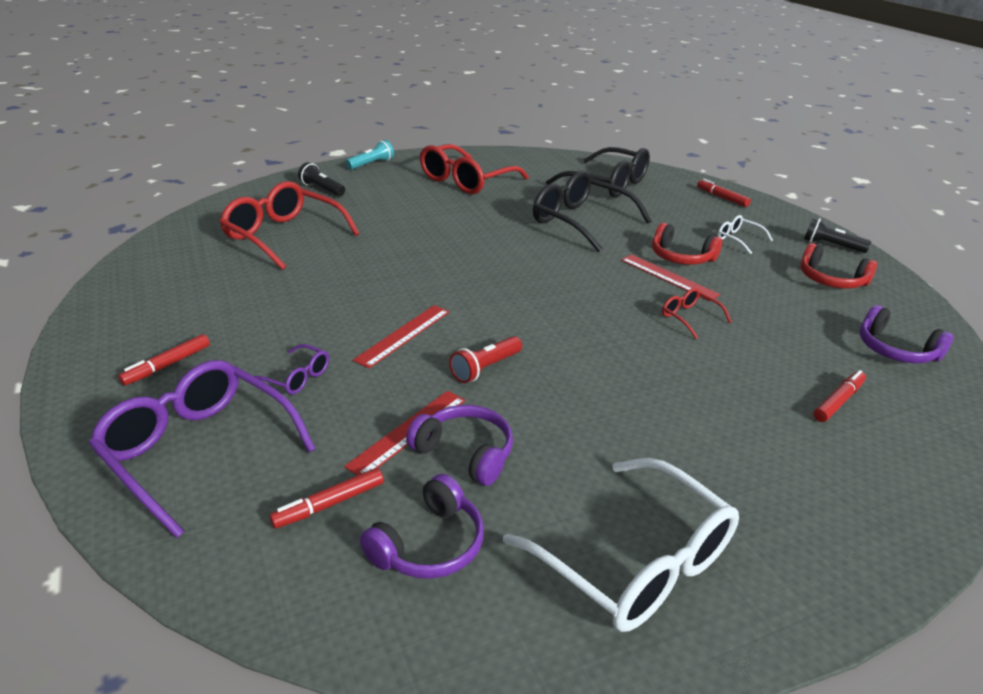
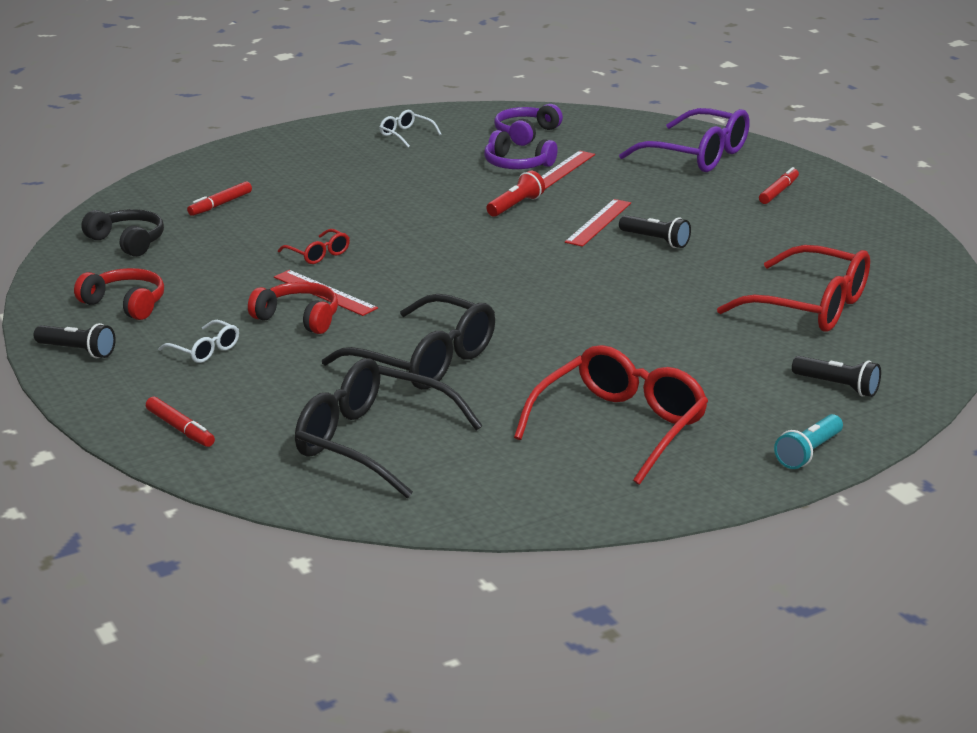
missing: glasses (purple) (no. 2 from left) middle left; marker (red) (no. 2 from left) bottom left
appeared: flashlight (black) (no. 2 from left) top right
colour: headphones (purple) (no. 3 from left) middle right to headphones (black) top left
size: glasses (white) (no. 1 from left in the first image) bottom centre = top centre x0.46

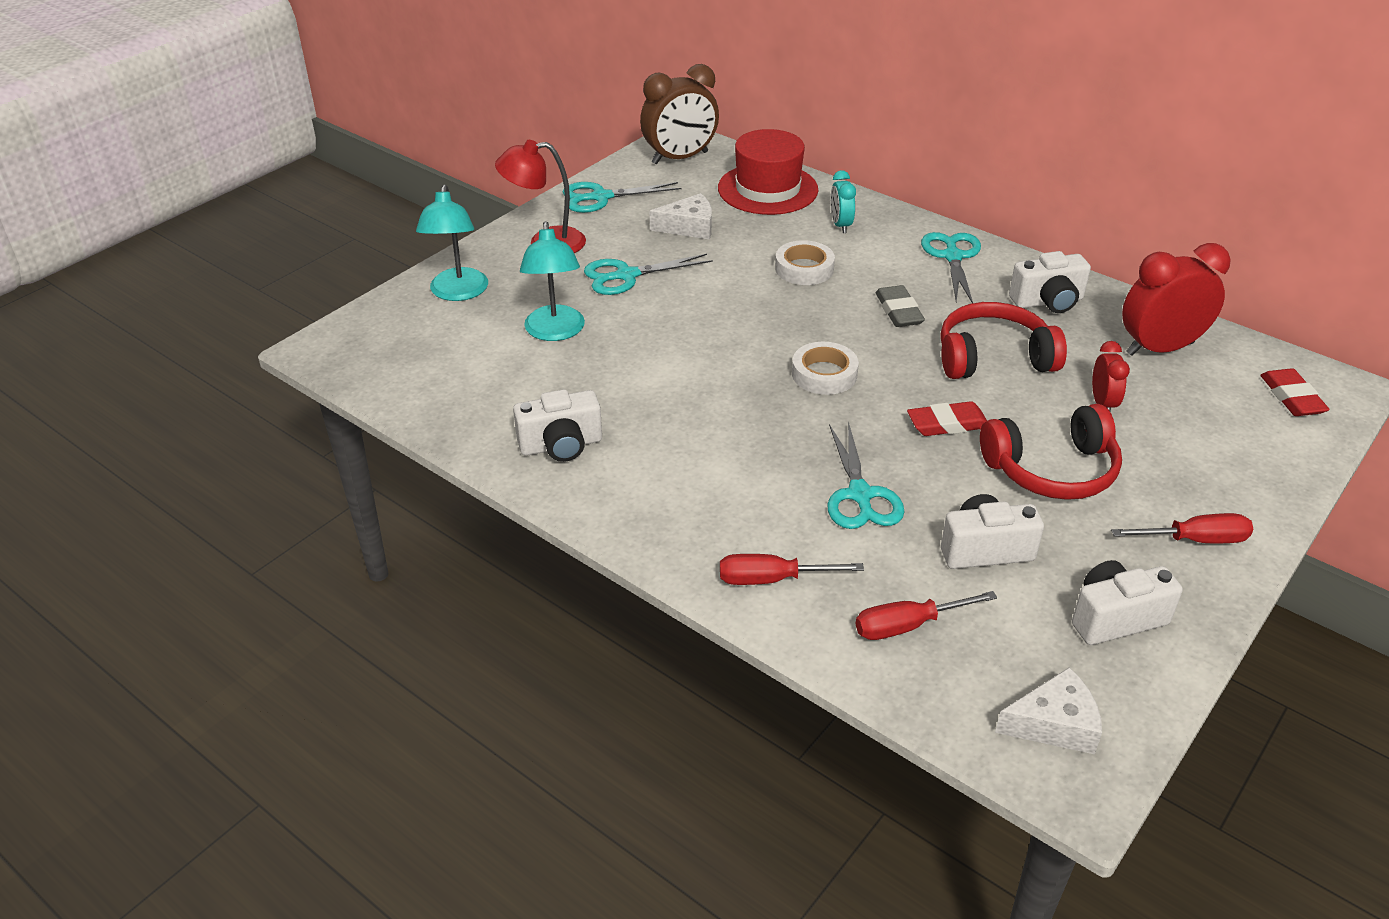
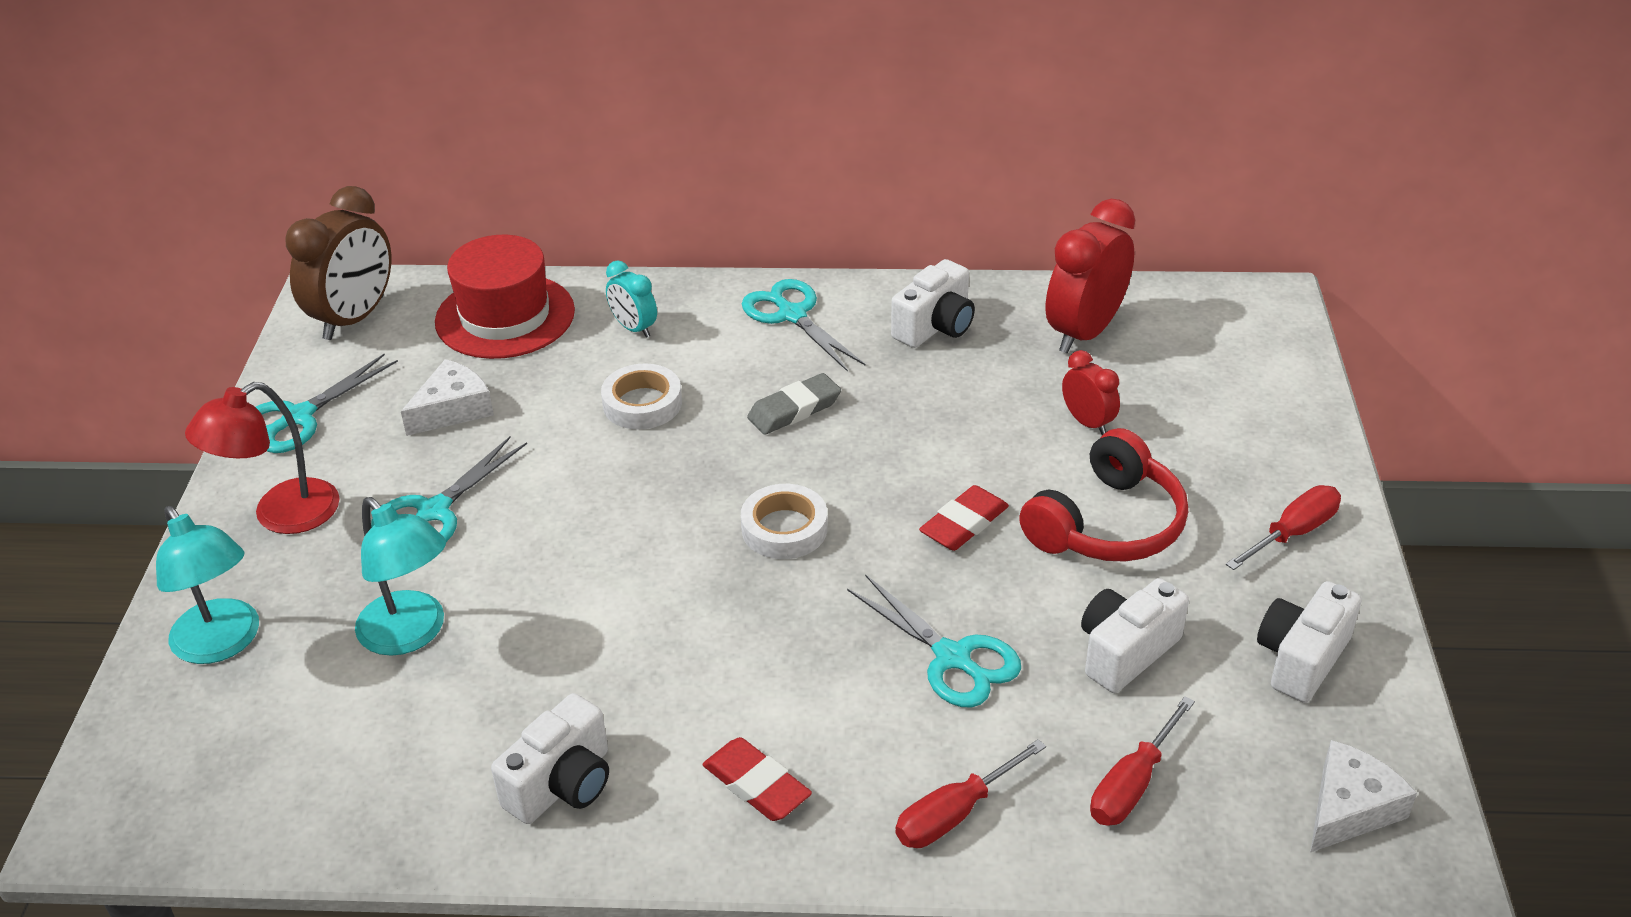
missing: headphones (red) (no. 1 from left) middle right
relocated: eraser (red) (no. 2 from left in the first image) middle right to eraser (red) (no. 1 from left) bottom centre
spun: eraser (grey) top centre = centre 75 degrees counterclockwise

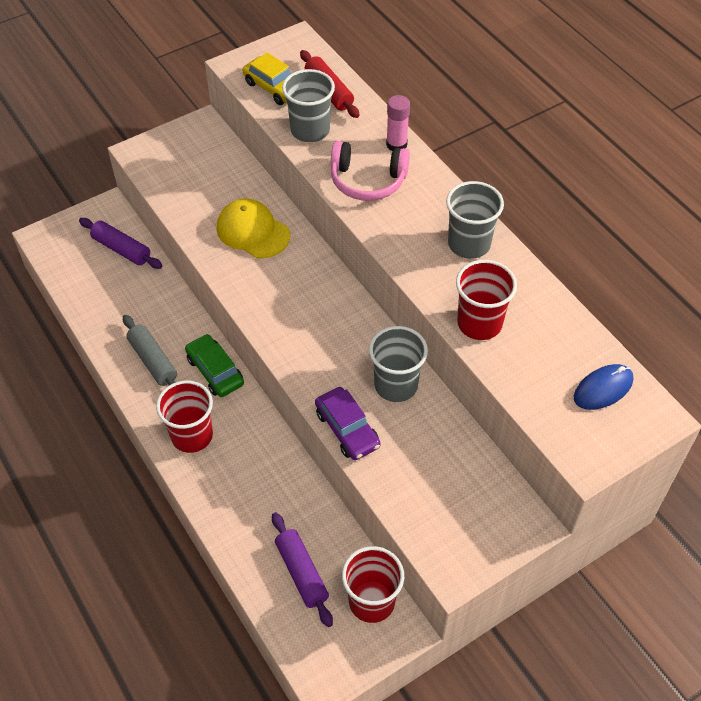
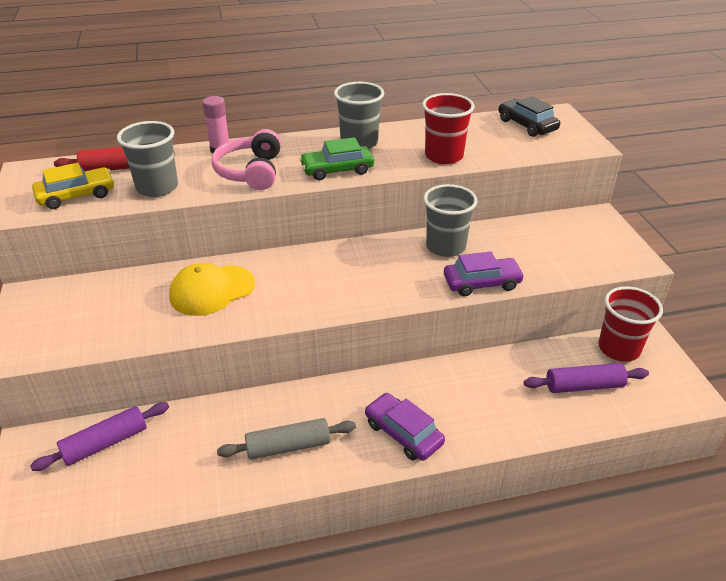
relocated: car (green) middle left to top centre
exchanged: cup (red) (no. 1 from left) middle left to car (purple) (no. 1 from left) bottom centre; mouse (blue) middle right to car (black) top right
spun: headphones (pink) top centre = top centre 150 degrees clockwise

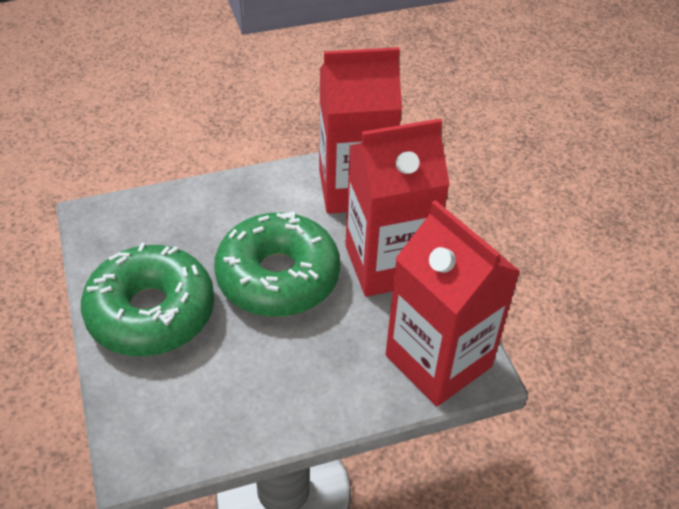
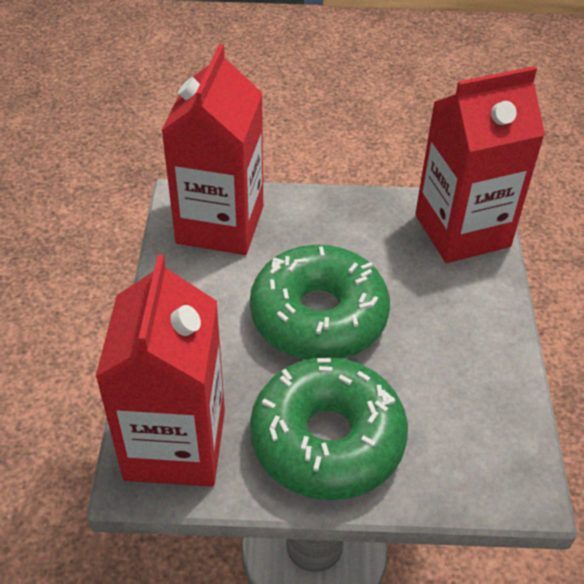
relocated: carton (red) (no. 2 from left in the first image) centre to carton (red) (no. 1 from left) middle left

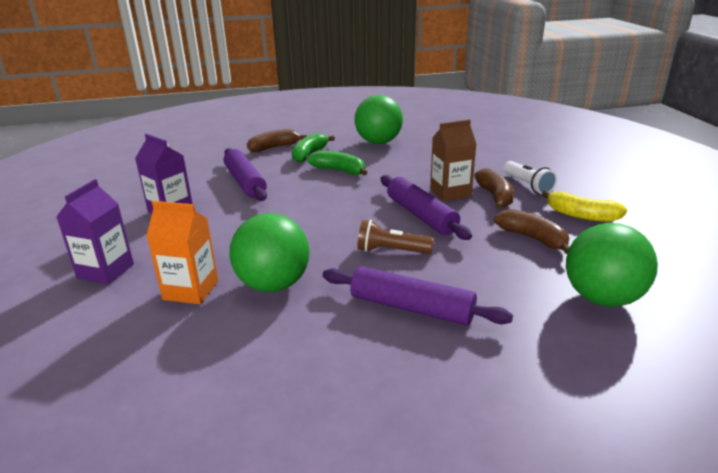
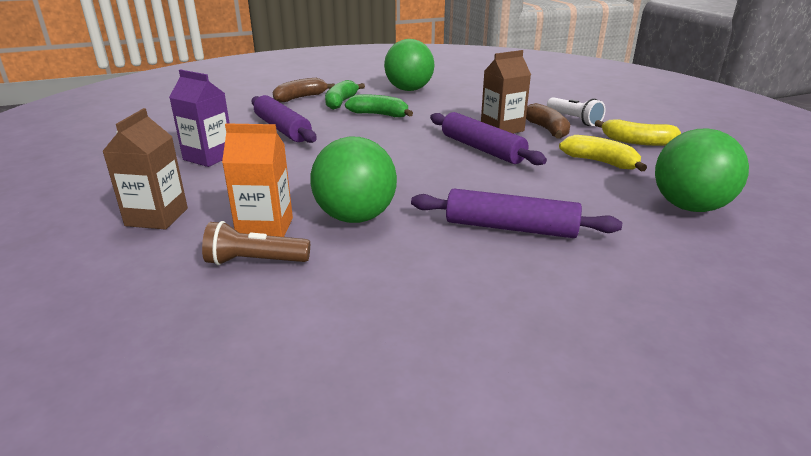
relocated: flashlight (brown) centre to middle left
colour: carton (purple) (no. 1 from left) middle left to carton (brown) (no. 1 from left) middle left; banana (brown) (no. 3 from left) middle right to banana (yellow) (no. 1 from left) middle right

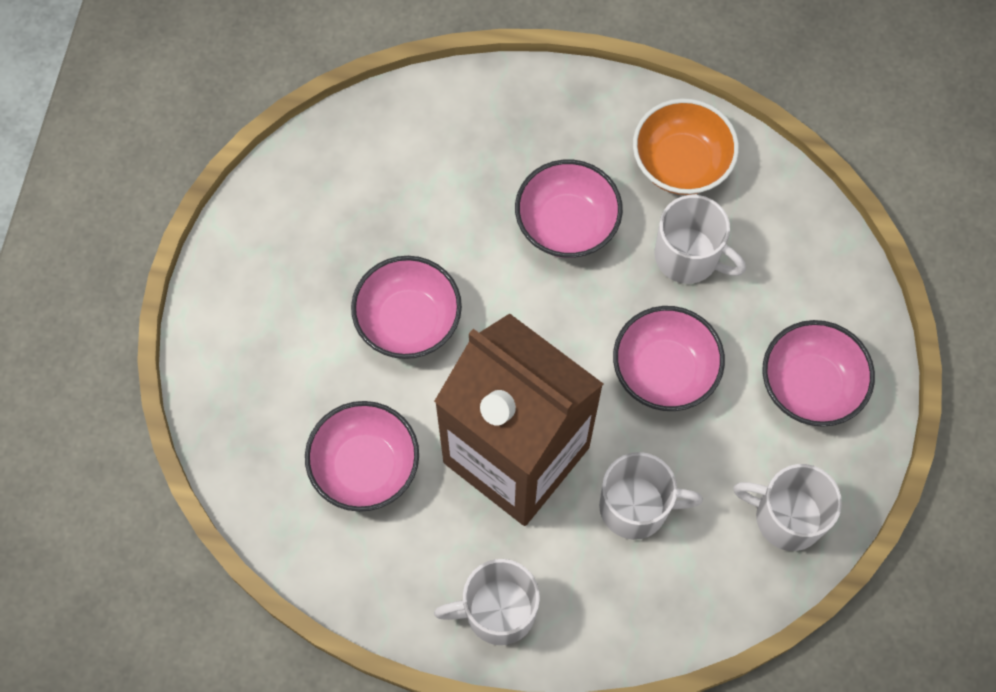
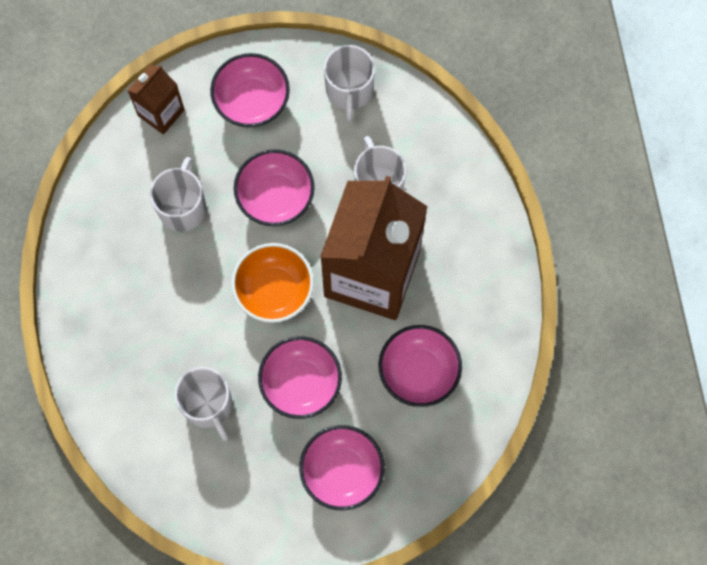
appeared: carton (brown) (no. 1 from left) top left
relocated: mug (white) (no. 1 from left in the first image) bottom centre to mug (white) (no. 2 from left) bottom left; bowl (orange) top right to centre; bowl (pink) (no. 3 from left in the first image) top centre to bowl (pink) (no. 4 from left) bottom centre

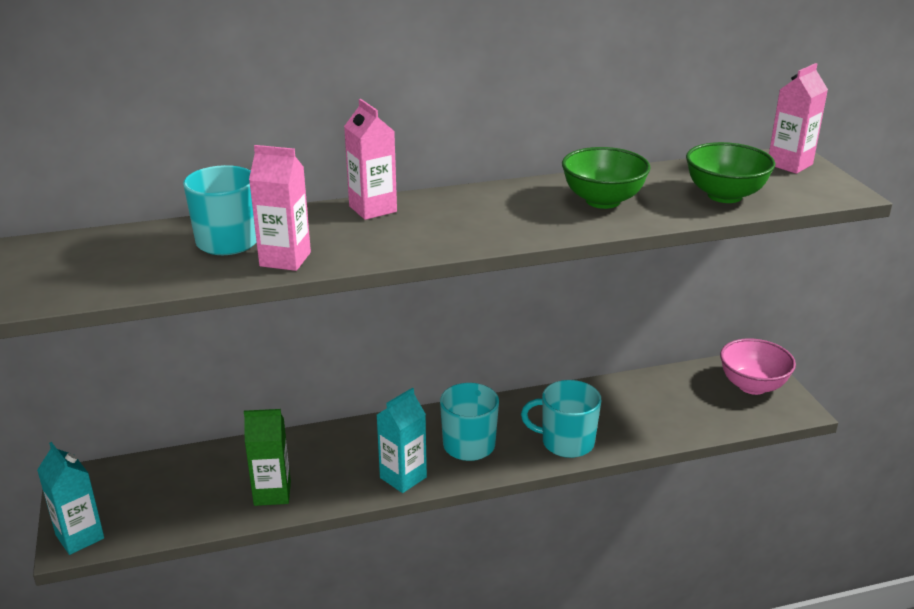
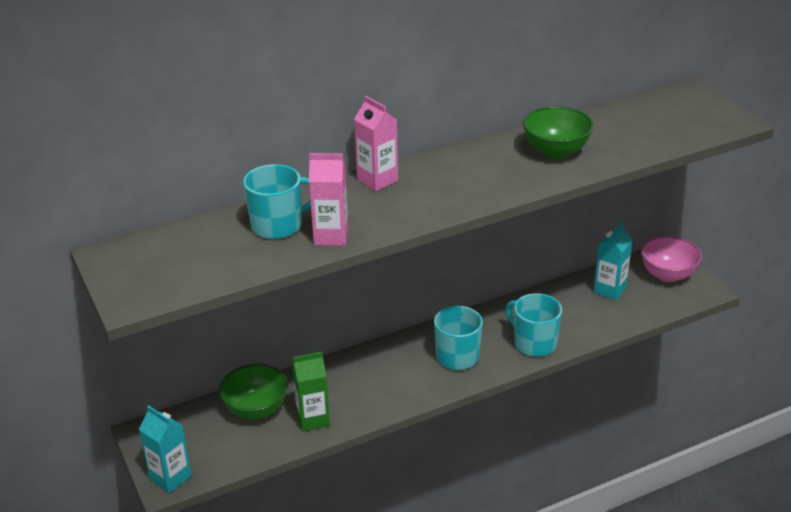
missing: carton (pink) (no. 3 from left) top right
relocated: bowl (green) (no. 2 from left in the first image) top right to bowl (green) (no. 1 from left) bottom left; carton (turquoise) (no. 2 from left) bottom centre to middle right
spun: mug (turquoise) (no. 3 from left) bottom centre = middle right 45 degrees clockwise

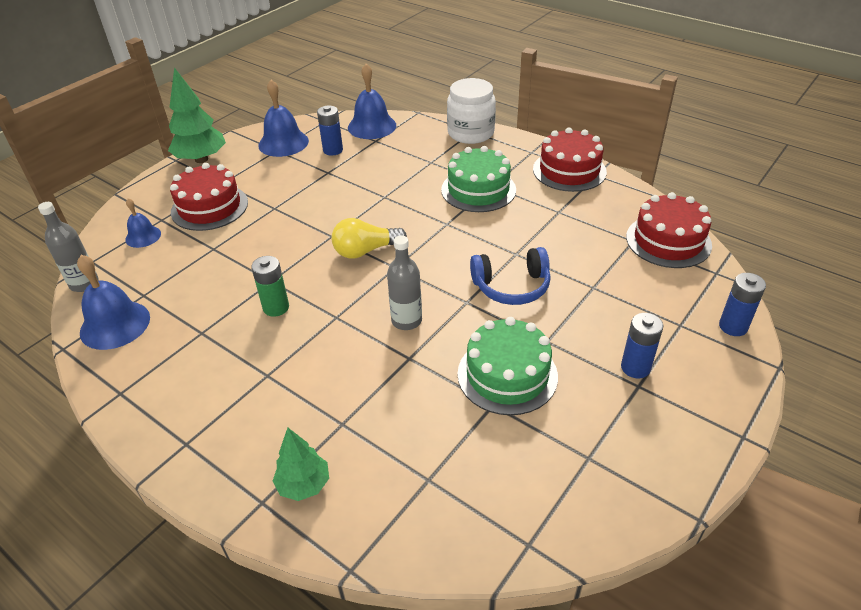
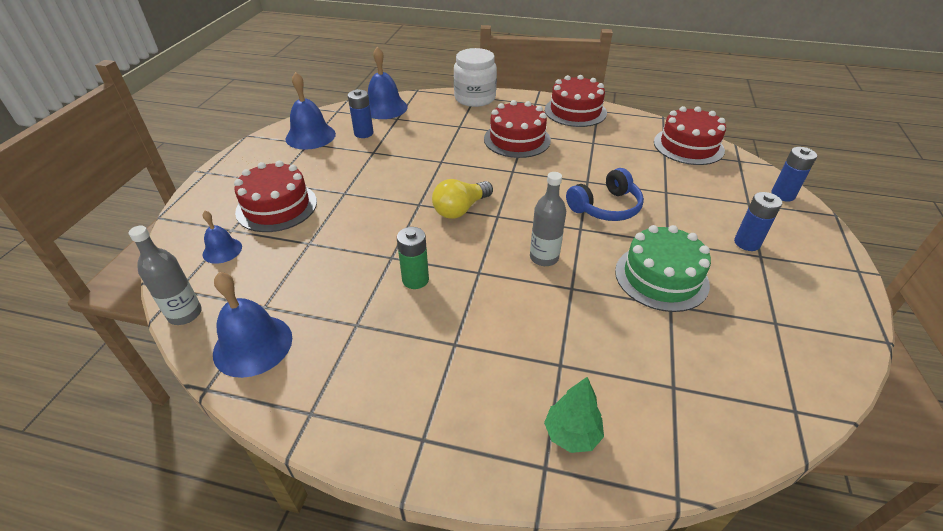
missing: tree (green) (no. 1 from left) top left
colour: cake (green) (no. 1 from left) top centre to cake (red) (no. 2 from left) top centre

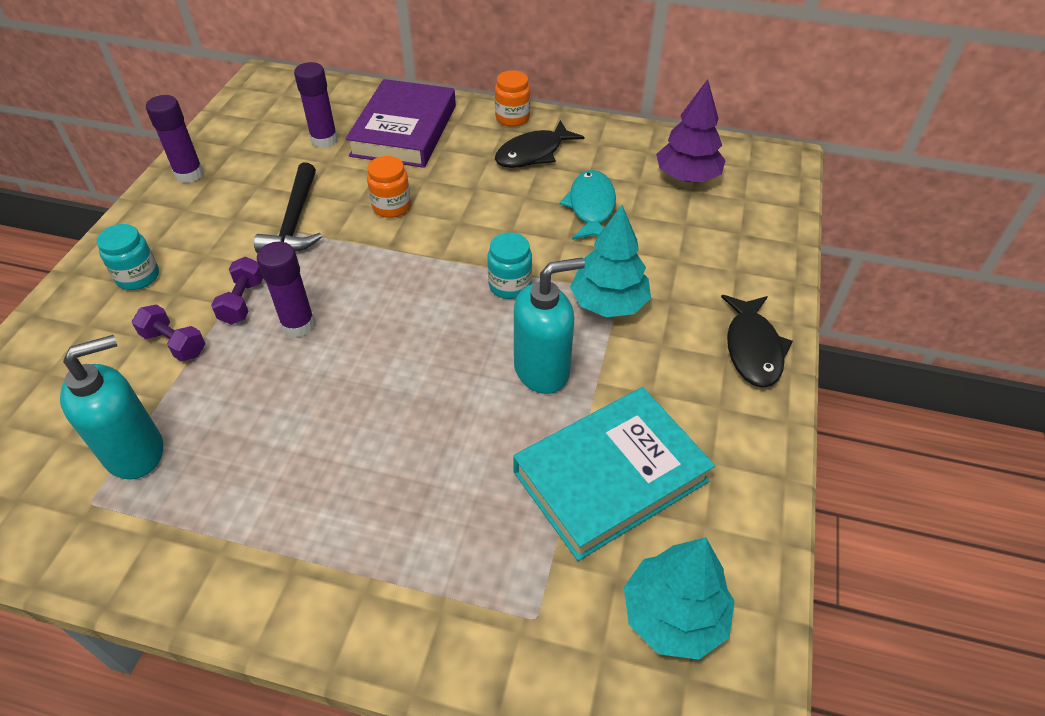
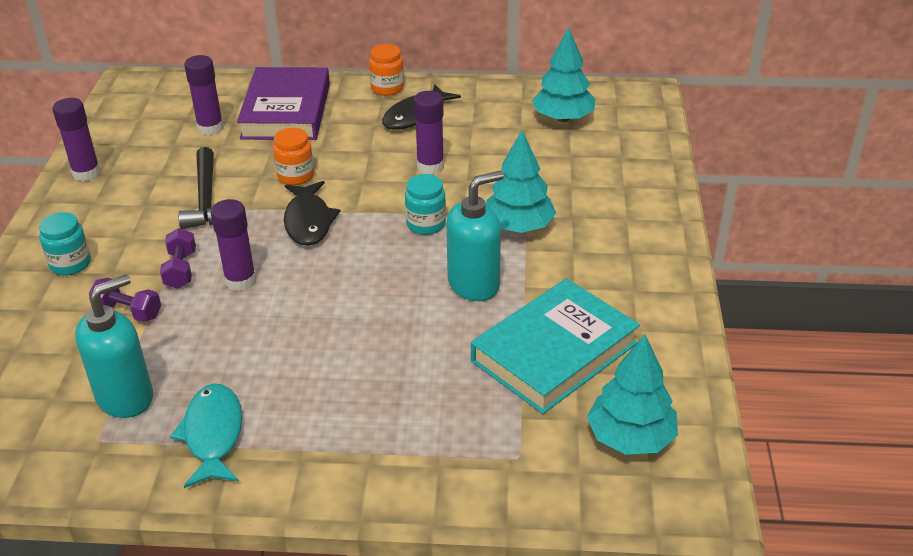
appeared: glue stick (purple) (no. 4 from left) top centre
relocated: fish (turquoise) top centre to bottom left; fish (black) (no. 2 from left in the first image) middle right to fish (black) (no. 1 from left) centre
colour: tree (purple) top centre to tree (turquoise) (no. 2 from left) top centre

